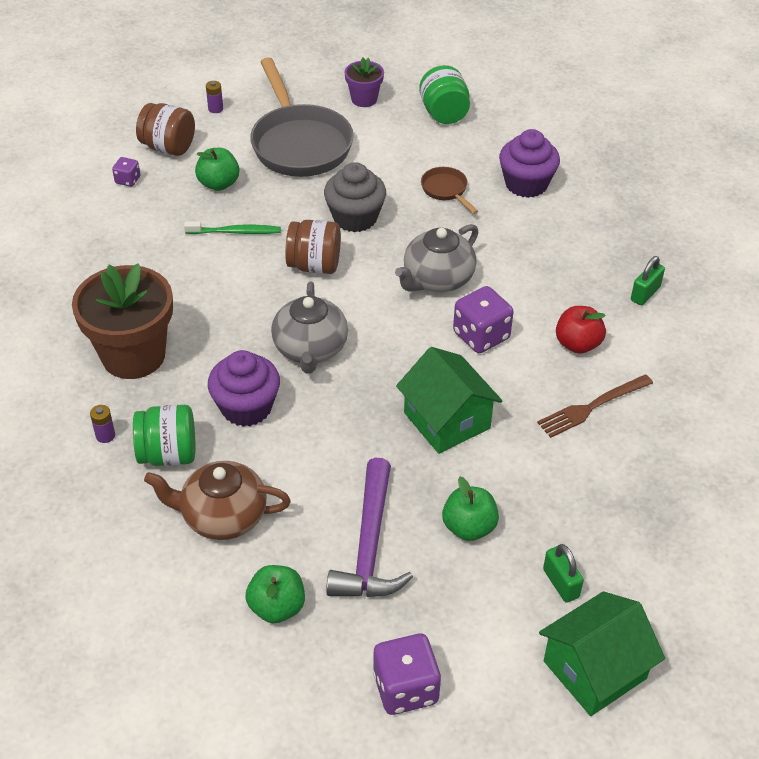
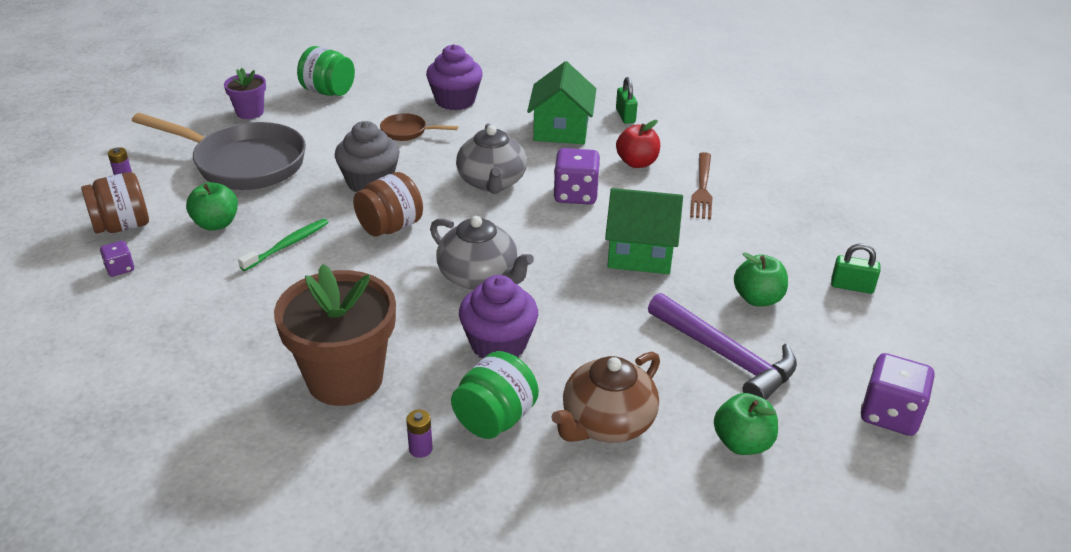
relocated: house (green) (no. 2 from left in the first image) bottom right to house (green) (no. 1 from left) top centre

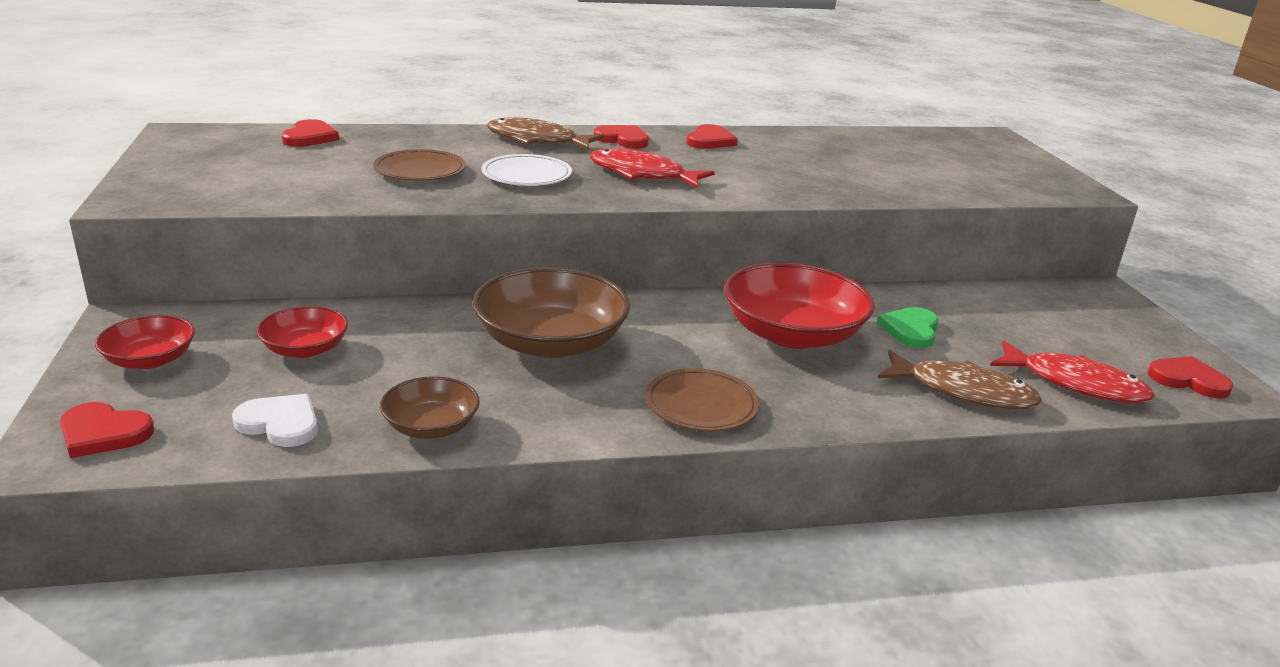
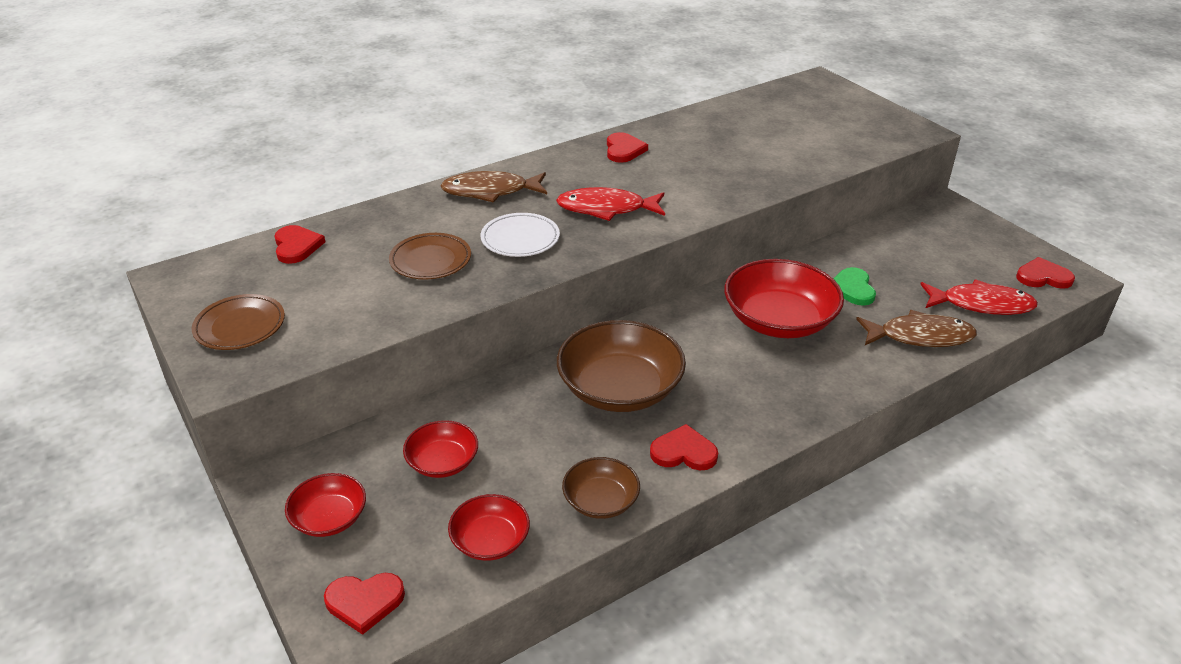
relocated: plate (brown) (no. 2 from left in the first image) centre to plate (brown) (no. 1 from left) middle left; heart (red) (no. 3 from left in the first image) top centre to heart (red) (no. 4 from left) bottom centre
exchanged: heart (white) middle left to bowl (red) (no. 3 from left) bottom centre

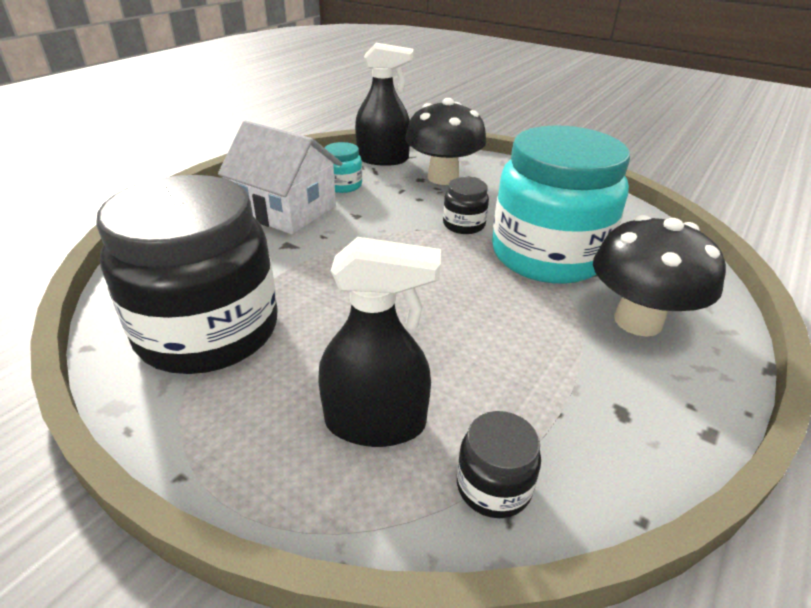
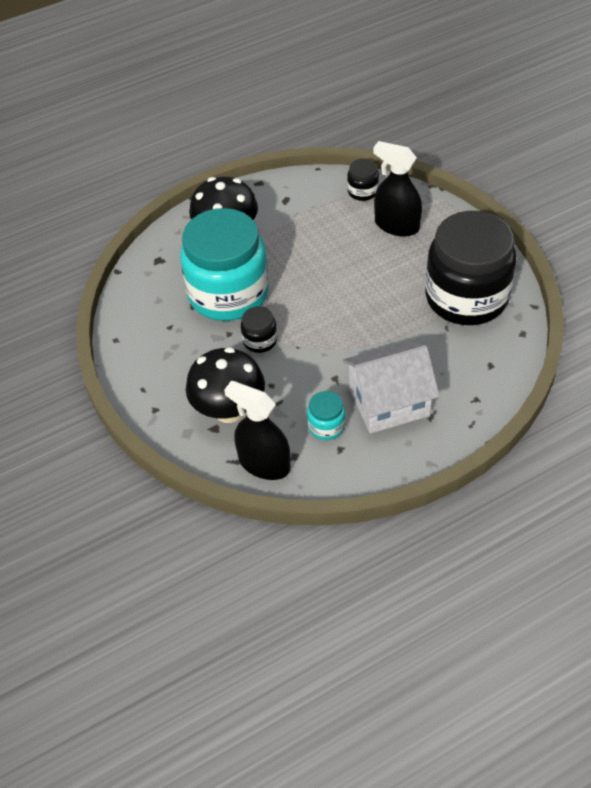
spun: house (white) top centre = centre 75 degrees counterclockwise

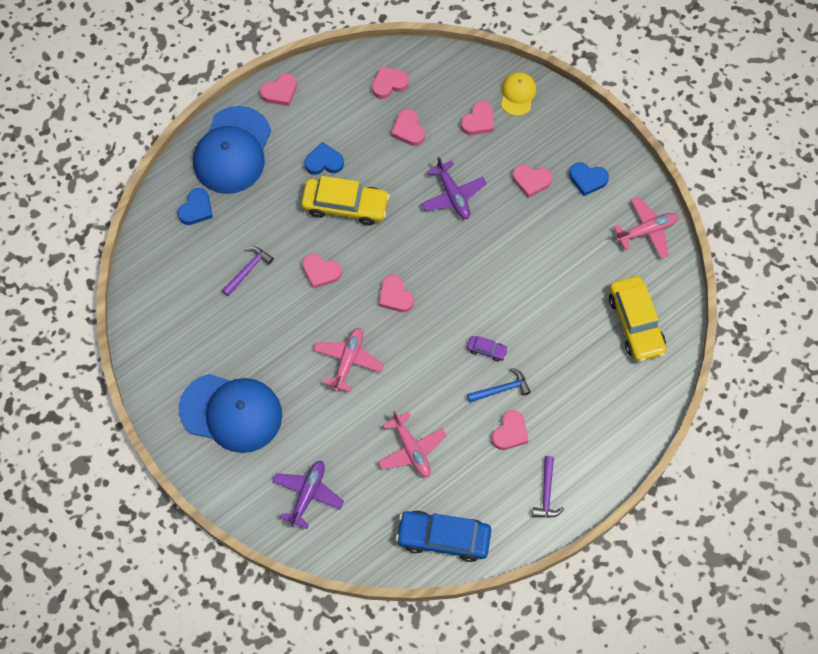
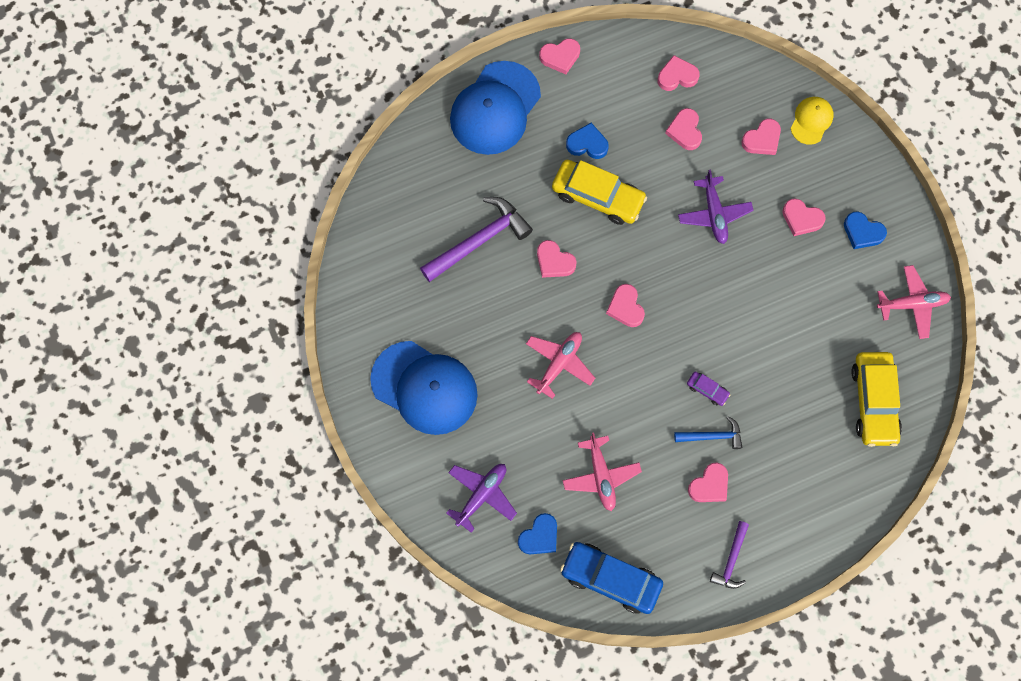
relocated: heart (blue) (no. 1 from left) top left to bottom centre
size: hammer (purple) (no. 1 from left) middle left = centre x1.80

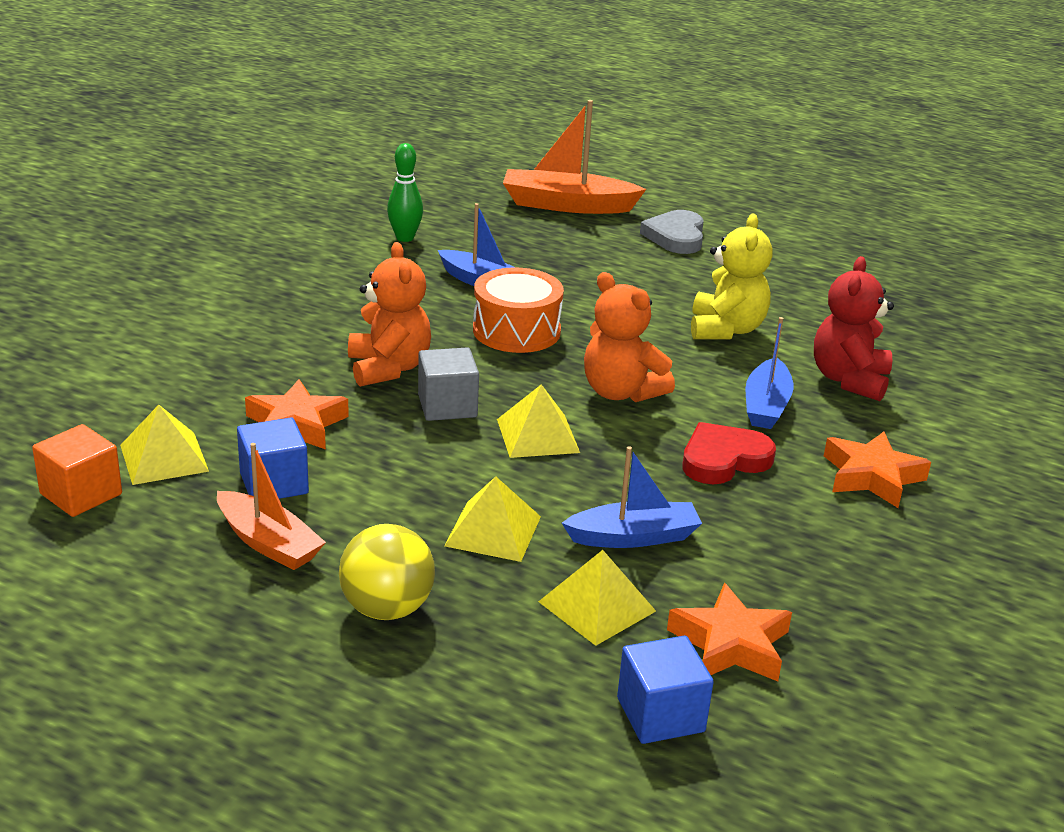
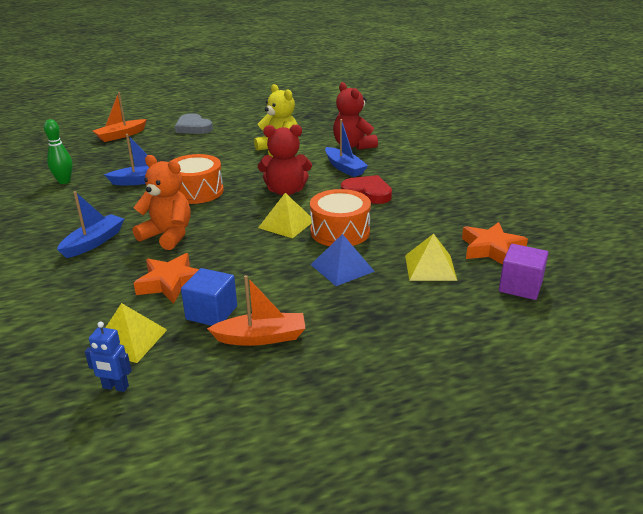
missing: ball (yellow) bottom centre; cube (grey) centre; star (orange) (no. 3 from left) middle right
appeared: drum (orange) (no. 2 from left) centre
relocated: boat (blue) (no. 2 from left in the first image) centre to boat (blue) (no. 1 from left) middle left
exchanged: cube (orange) middle left to robot (blue) bottom left
colour: teddy bear (orange) (no. 2 from left) centre to teddy bear (red) (no. 1 from left) top centre; pyramid (yellow) (no. 2 from left) centre to pyramid (blue) centre; cube (blue) (no. 2 from left) bottom centre to cube (purple) middle right
spun: heart (red) middle right = centre 105 degrees clockwise
size: boat (orange) (no. 2 from left in the first image) top centre = top left x0.66

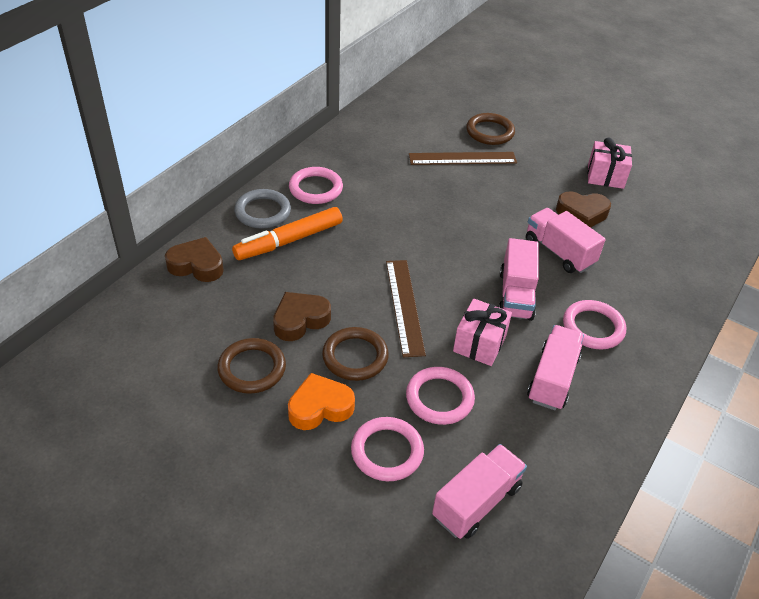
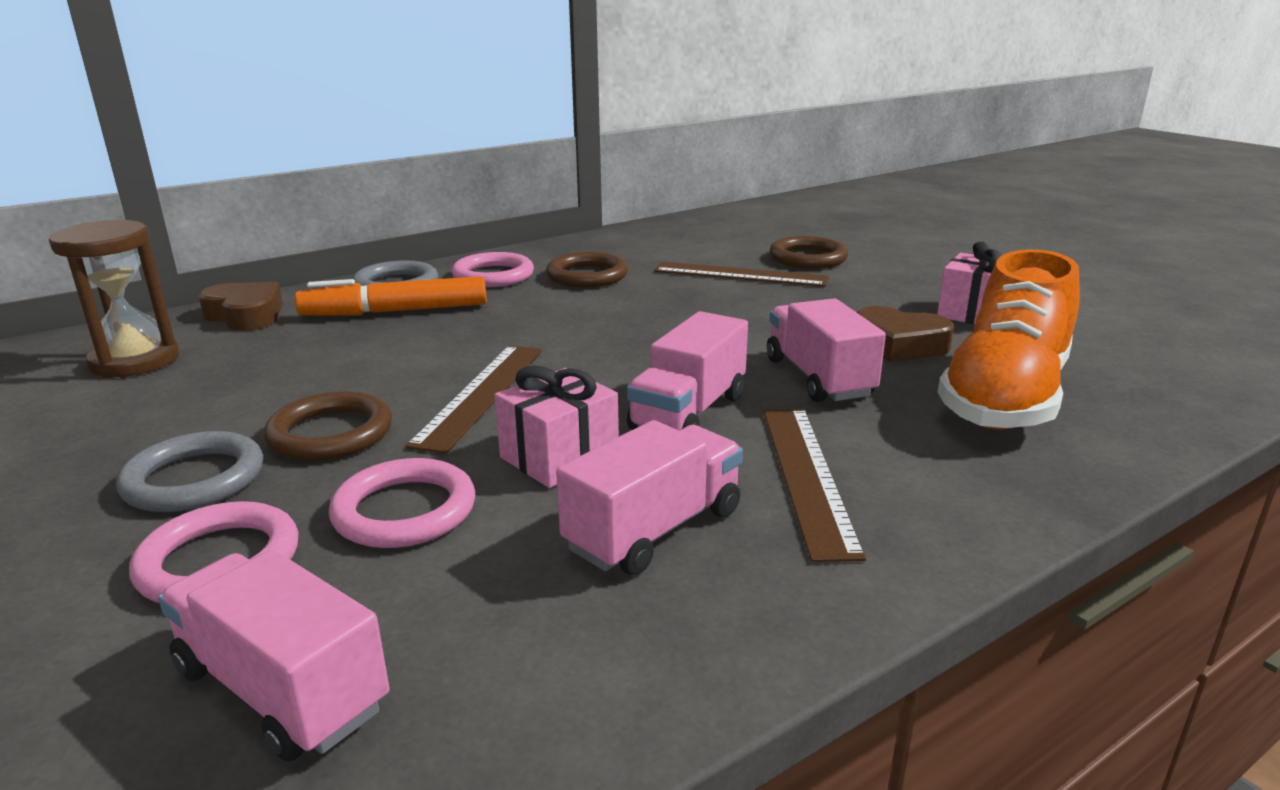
missing: heart (brown) (no. 2 from left) centre
appeared: hourglass (brown) middle left; shoe (orange) middle right
relocated: ring (brown) (no. 1 from left in the first image) middle left to ring (brown) (no. 2 from left) centre
exchanged: heart (orange) bottom centre to ring (grey) (no. 1 from left) middle left; ring (pink) (no. 4 from left) middle right to ruler (brown) (no. 3 from left) centre
spun: truck (pink) (no. 1 from left) bottom centre = bottom left 120 degrees counterclockwise

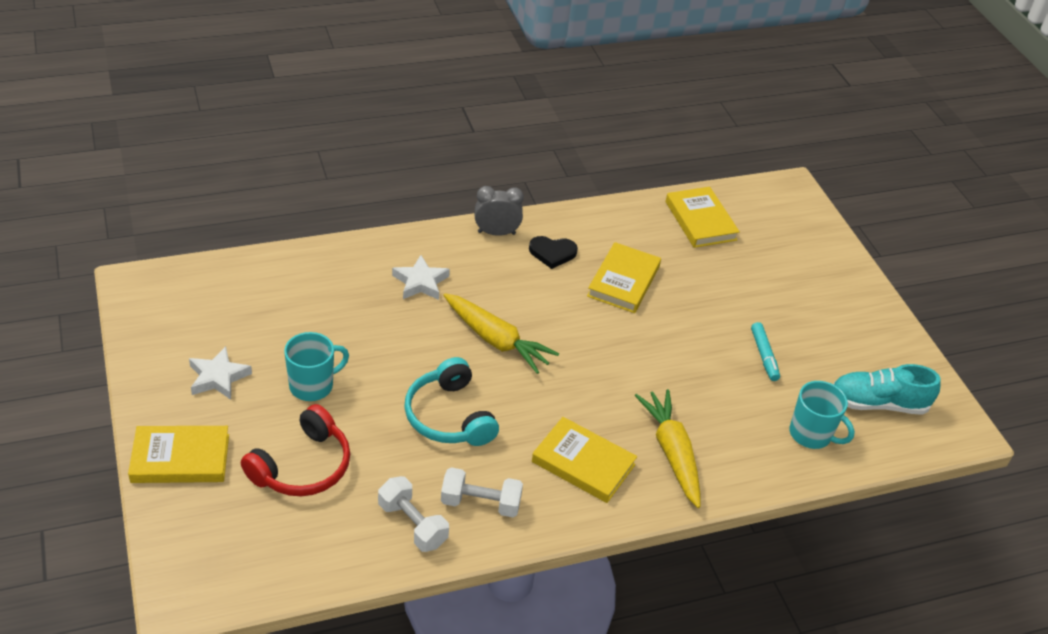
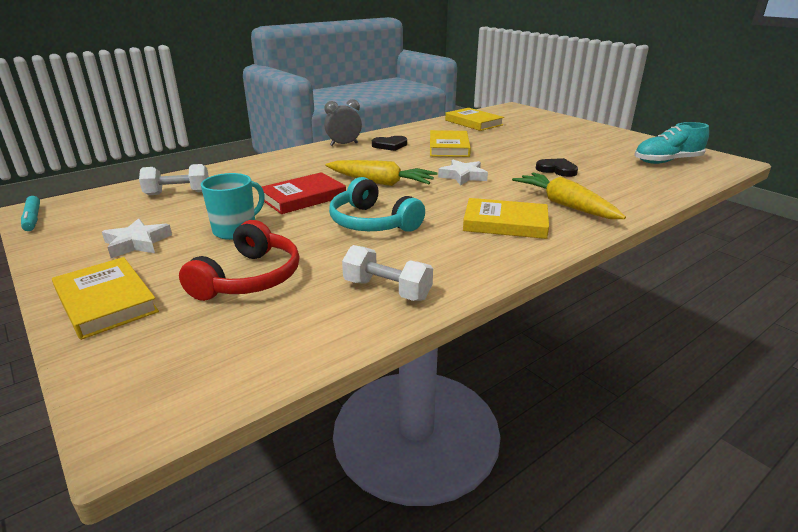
missing: mug (turquoise) (no. 2 from left) middle right
appeared: book (red) centre; heart (black) (no. 2 from left) top right
relocated: marker (turquoise) middle right to middle left; dumbbell (white) (no. 2 from left in the first image) bottom centre to dumbbell (white) (no. 1 from left) middle left; star (white) (no. 2 from left) centre to top centre
spun: book (yellow) (no. 1 from left) bottom left = middle left 75 degrees clockwise

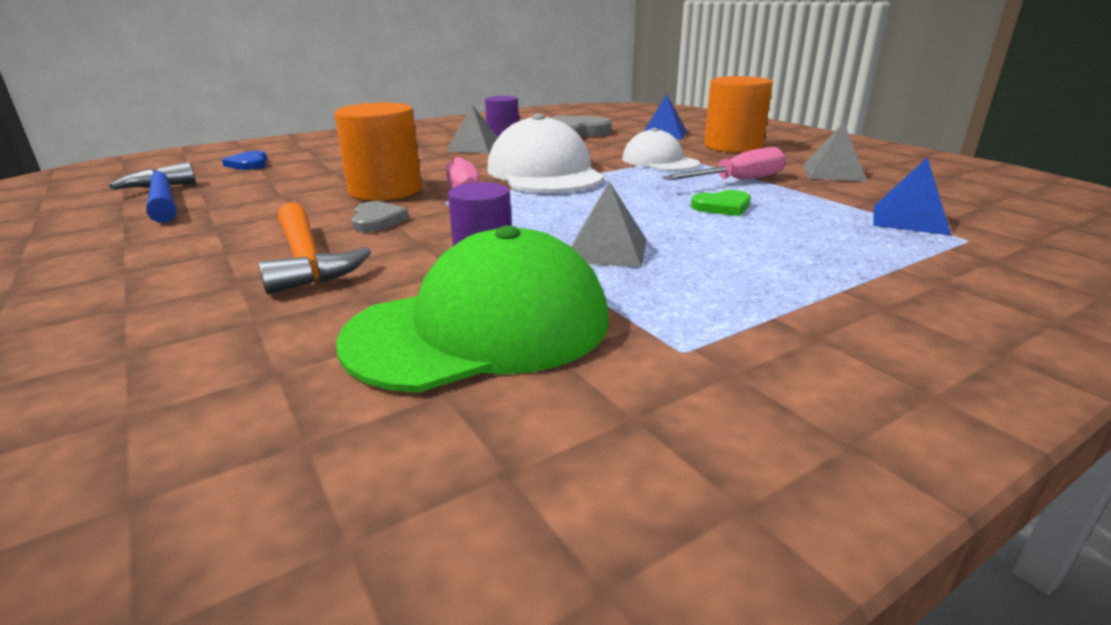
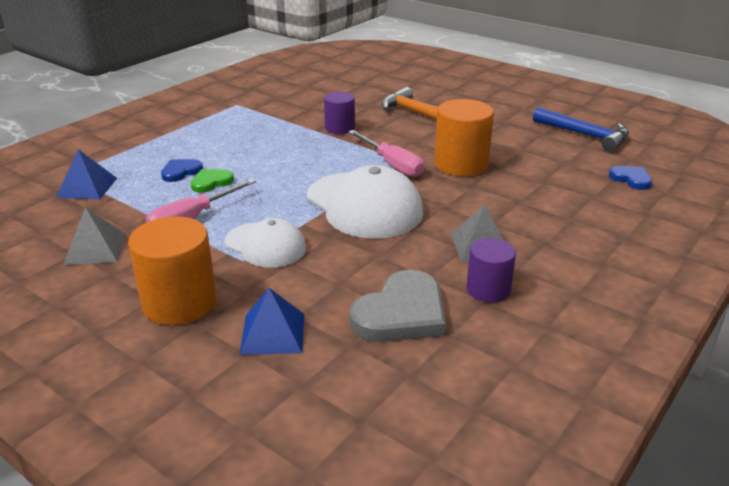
missing: cap (green) centre; heart (grey) (no. 1 from left) centre; pyramid (grey) (no. 2 from left) centre
appeared: heart (blue) (no. 1 from left) middle left

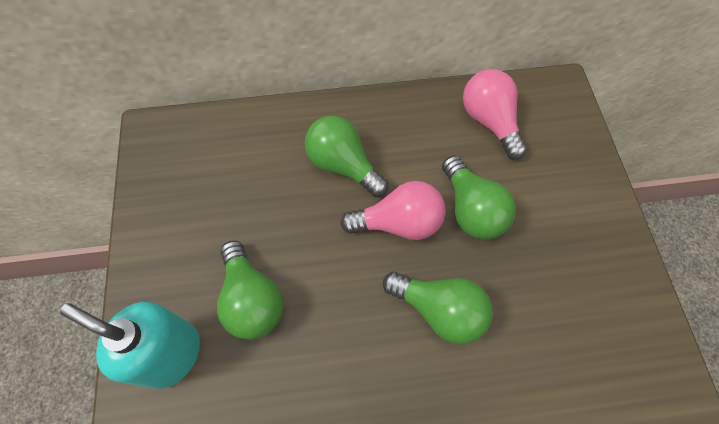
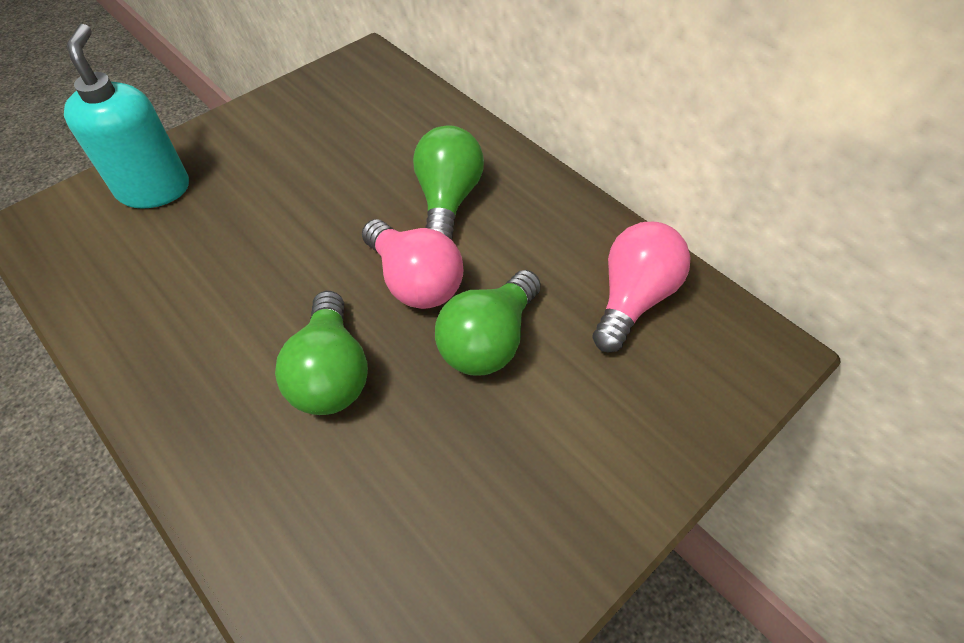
missing: light bulb (green) (no. 1 from left) bottom centre

